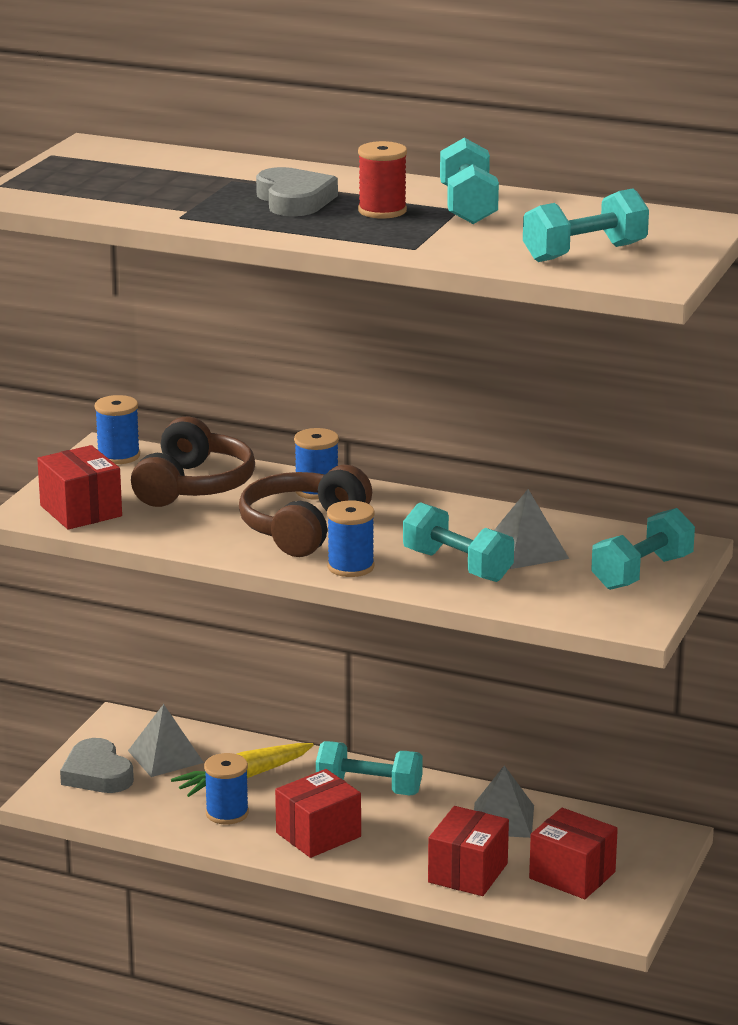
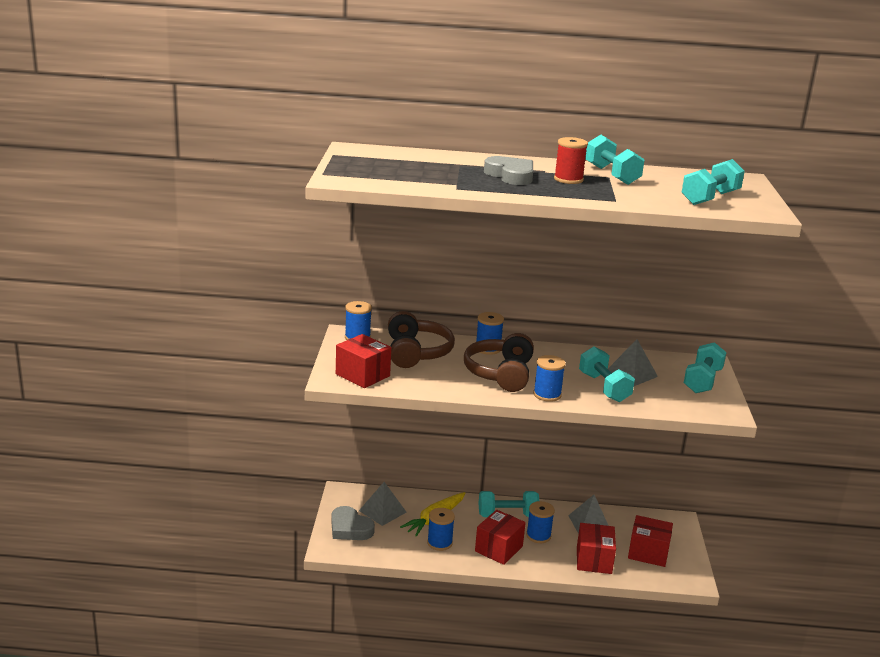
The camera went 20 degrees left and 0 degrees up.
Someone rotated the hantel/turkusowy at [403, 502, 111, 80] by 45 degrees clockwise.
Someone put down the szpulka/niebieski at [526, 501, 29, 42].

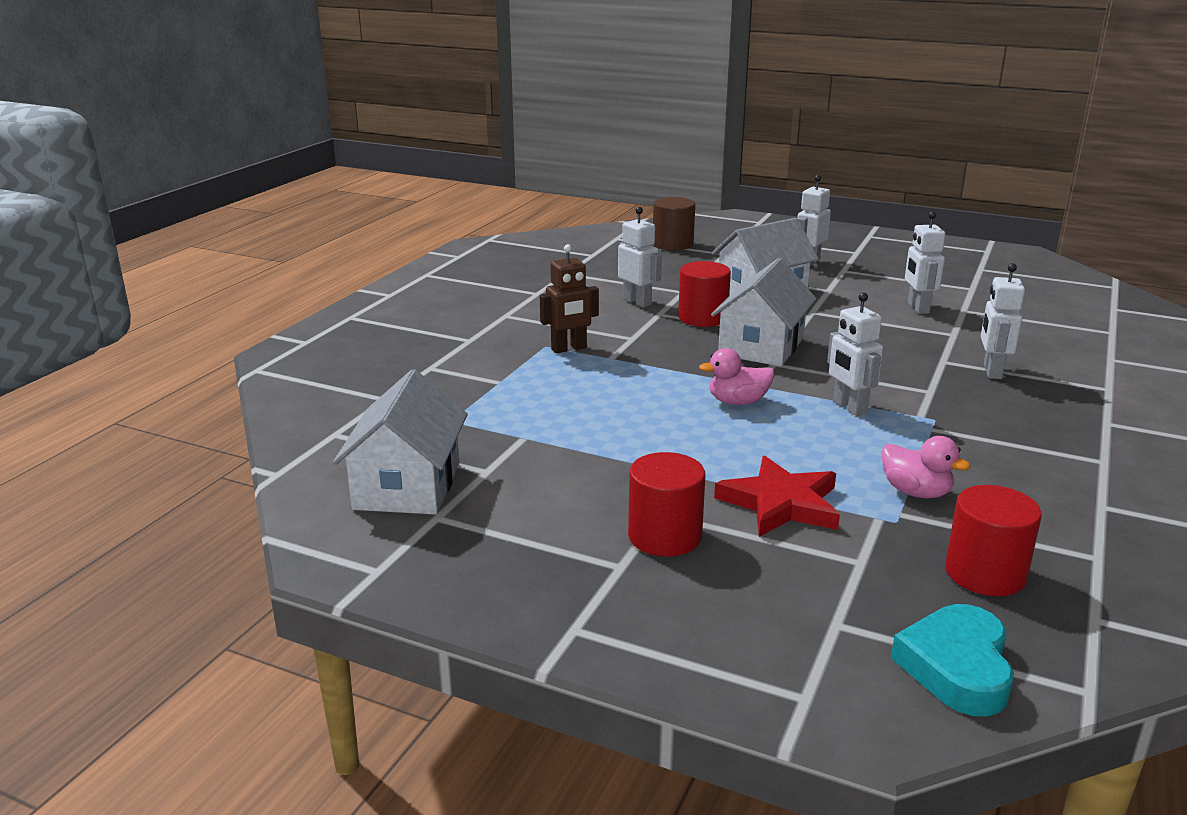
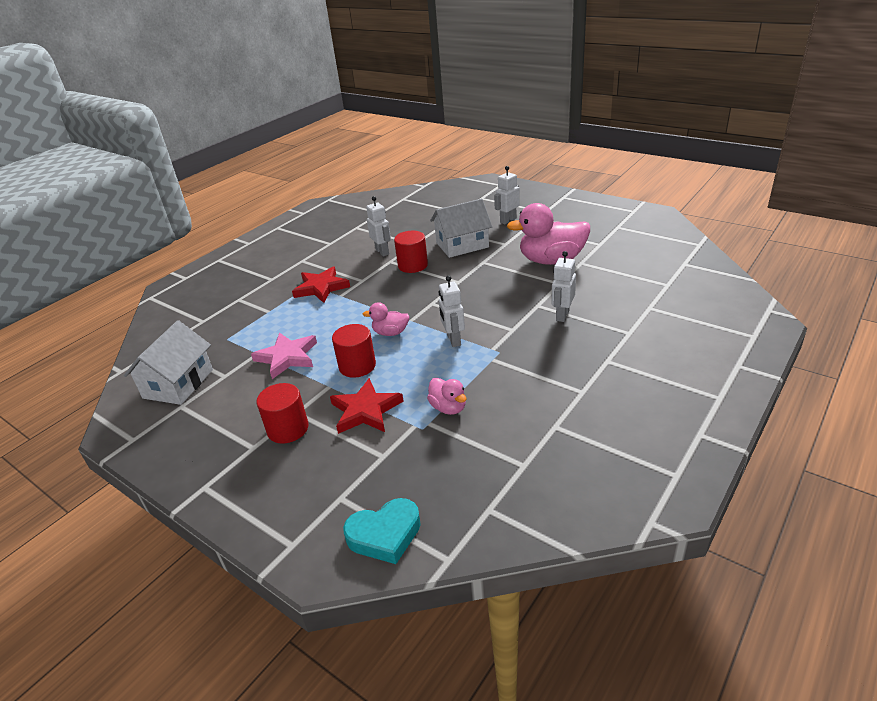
The camera went 15 degrees right and 10 degrees up.
Someone swapped the robot/brązowy at [540, 244, 59, 109] for the gwiazda/czerwony at [292, 266, 58, 37].
Someone took away the walec/brązowy at [653, 197, 42, 54].
Someone took away the domek/biały at [711, 258, 105, 109].
Someone rotated the serce/turkusowy at [891, 604, 123, 112] by 135 degrees counterclockwise.
Someone swapped the robot/biały at [905, 211, 40, 103] for the kaczka/różowy at [507, 203, 83, 62].
Someone carried the walec/czerwony from [945, 485, 97, 111] to [332, 324, 44, 54].
Someone put down the gwiazda/różowy at [251, 332, 66, 47].

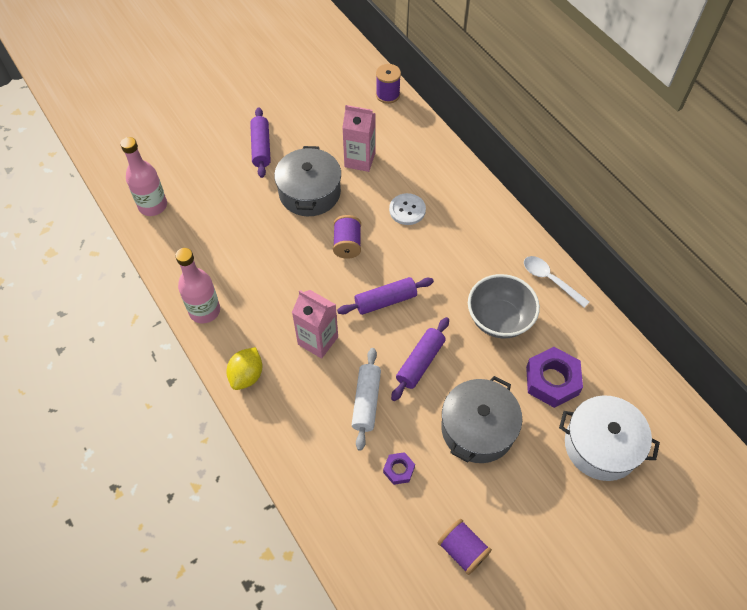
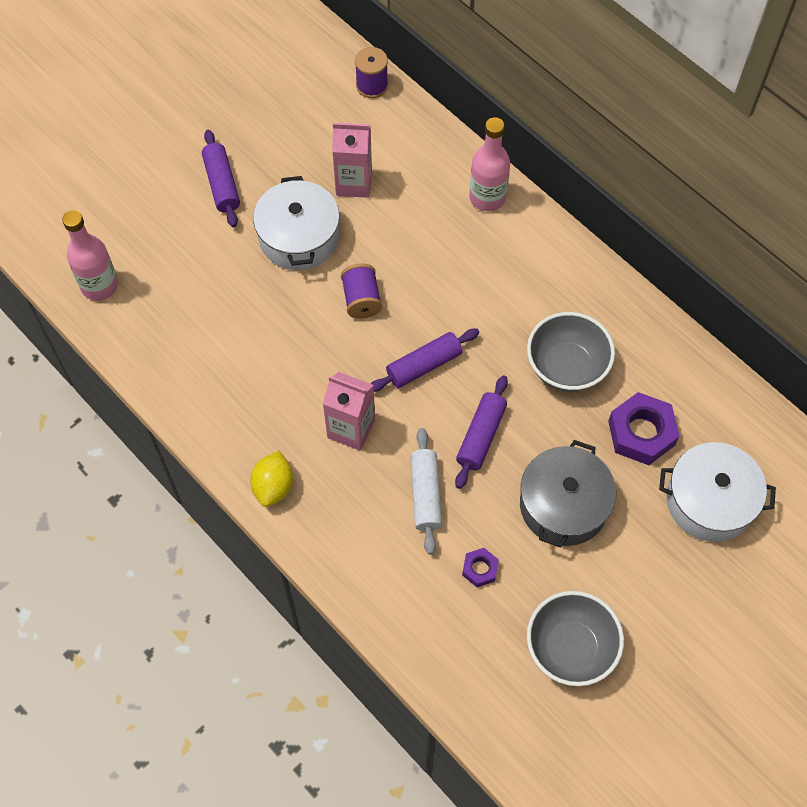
The camera went 10 degrees left and 5 degrees up.
Someone carried the butelka/różowy from [175, 248, 45, 75] to [469, 117, 41, 94].
Someone repainted the garnek/szary at [274, 146, 67, 70], which became the garnek/biały at [253, 176, 87, 94].
Someone took away the guzik/biały at [389, 193, 37, 32].
Someone swapped the szpulka/fioletowy at [438, 519, 54, 56] for the miska/szary at [527, 591, 97, 95].
Someone took away the łyżka/biały at [524, 256, 65, 52].

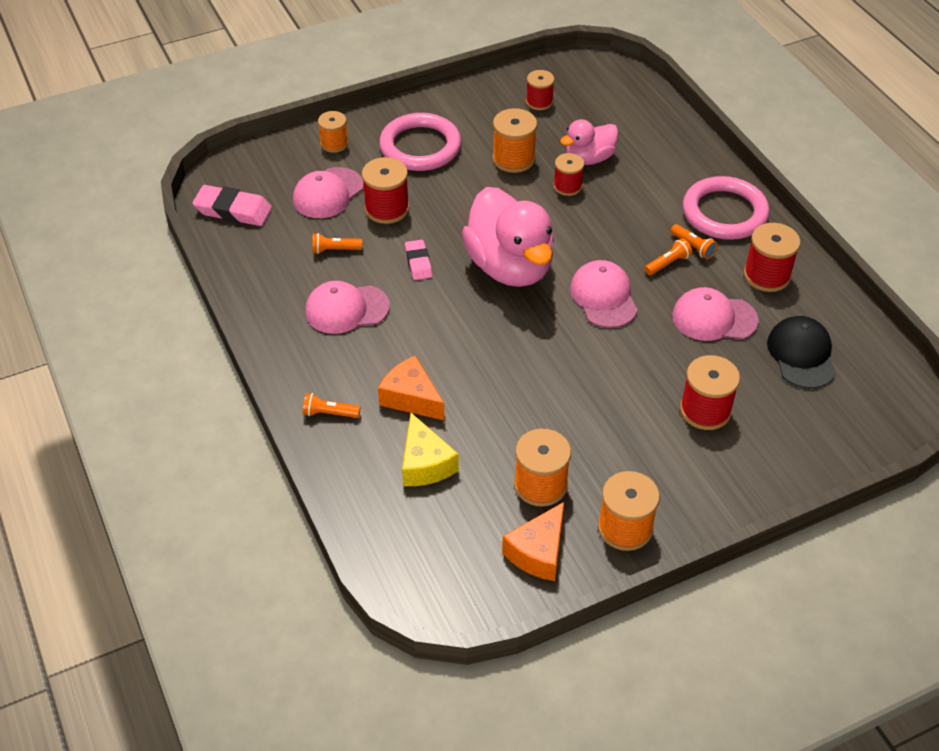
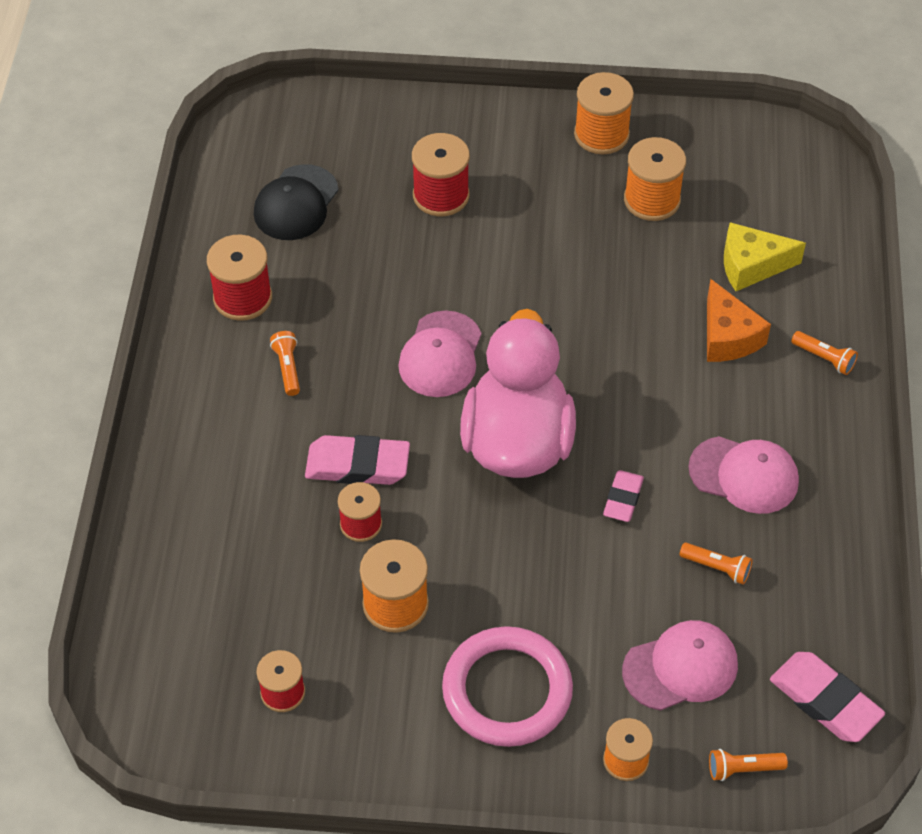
The camera went 150 degrees left and 5 degrees up.
Someone took away the szpulka/czerwony at [362, 157, 47, 67].
Someone rotated the ser/żółty at [402, 413, 57, 73] by 105 degrees counterclockwise.
Someone took away the ser/pomarańczowy at [502, 502, 62, 79].
Someone took away the kaczka/różowy at [560, 119, 59, 46].
Someone carried the latarka/pomarańczowy from [645, 238, 47, 37] to [709, 749, 79, 32].
Someone took away the czapka/różowy at [672, 287, 87, 54].
Someone took away the pierścień/różowy at [683, 176, 87, 64].
Someone put down the gumka do mazania/różowy at [305, 435, 105, 50].

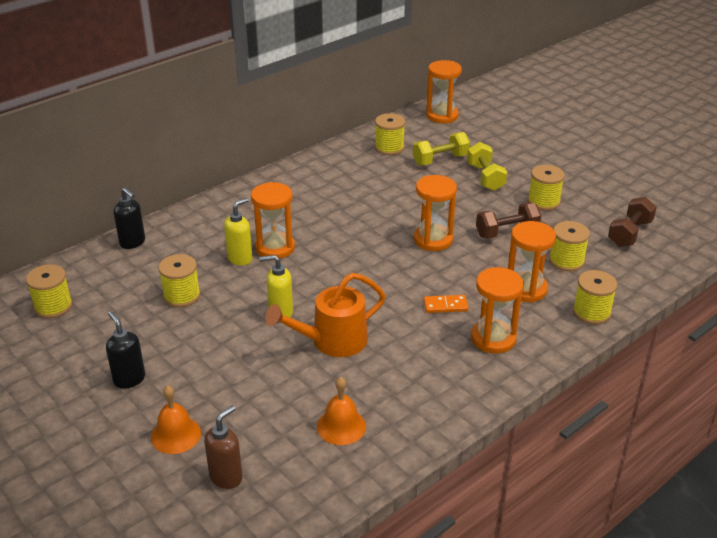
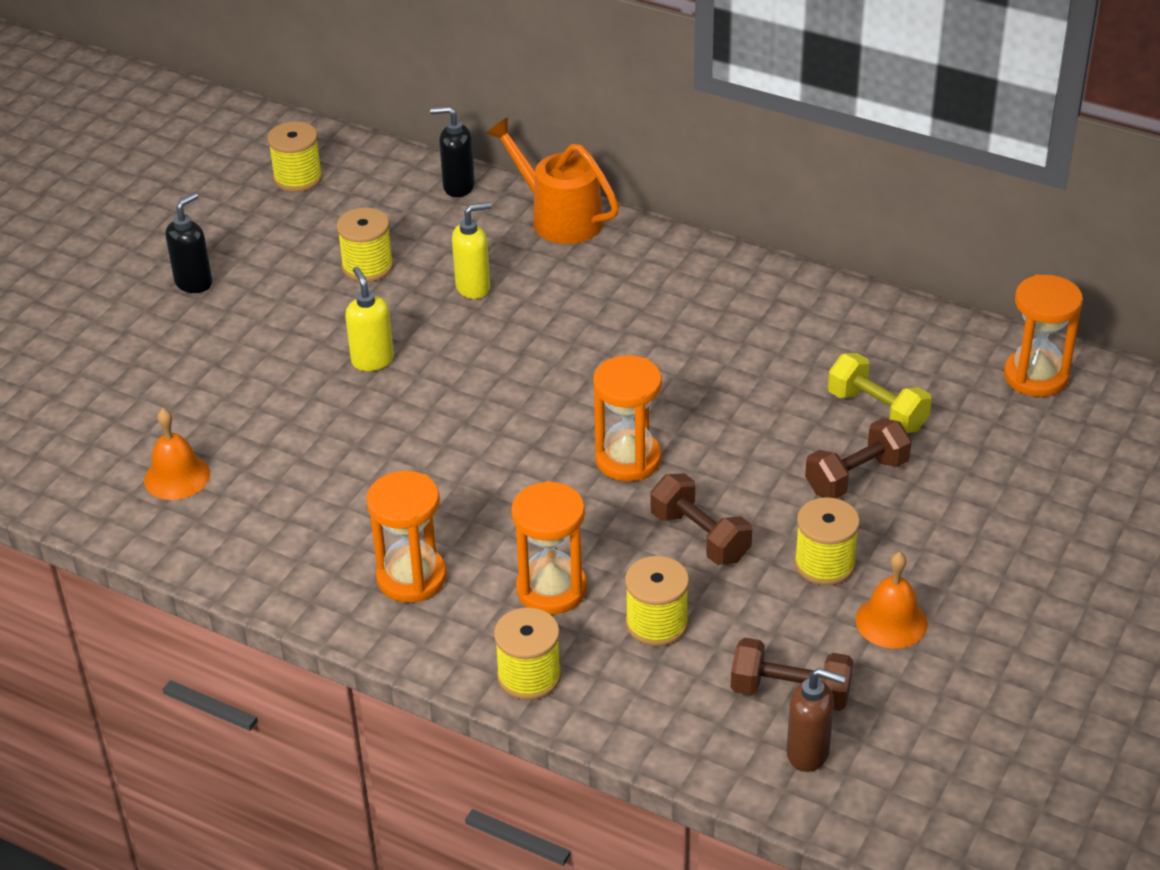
The camera went 70 degrees right and 5 degrees up.
Someone rotated the dozownik mydła/czarny at [114, 188, 31, 61] by 75 degrees clockwise.
Someone carried the dzwonek/pomarańczowy from [151, 385, 50, 69] to [856, 552, 72, 97].
Someone carried the dozownik mydła/brązowy from [204, 405, 39, 84] to [786, 668, 60, 104].
Someone rotated the dozownik mydła/żółty at [224, 198, 29, 68] by 45 degrees counterclockwise.
Someone took away the klepsydra/pomarańczowy at [251, 182, 44, 77].
Someone carried the konewka/pomarańczowy from [265, 273, 121, 84] to [486, 117, 133, 127].
Someone took away the szpulka/żółty at [375, 113, 30, 42].
Someone took away the kostka domina/pomarańczowy at [424, 295, 44, 18].
Someone repainted the hantel/żółty at [467, 142, 40, 49], which became the hantel/brązowy at [805, 418, 107, 81].

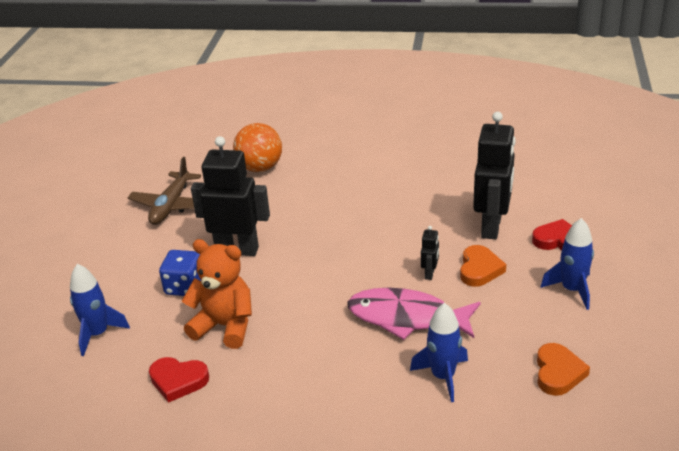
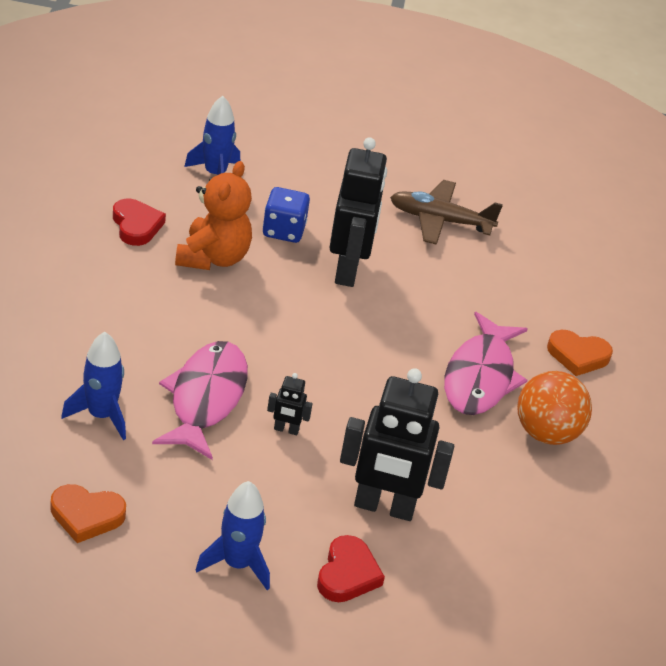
The camera went 80 degrees right and 5 degrees up.
Someone rotated the serce/czerwony at [149, 357, 60, 46] by 150 degrees clockwise.
Someone carried the piłka/pomarańczowy from [233, 123, 49, 49] to [517, 371, 75, 74].
Someone carried the serce/pomarańczowy from [460, 245, 46, 42] to [547, 330, 66, 46].
Someone put down the ryba/różowy at [444, 312, 84, 103].

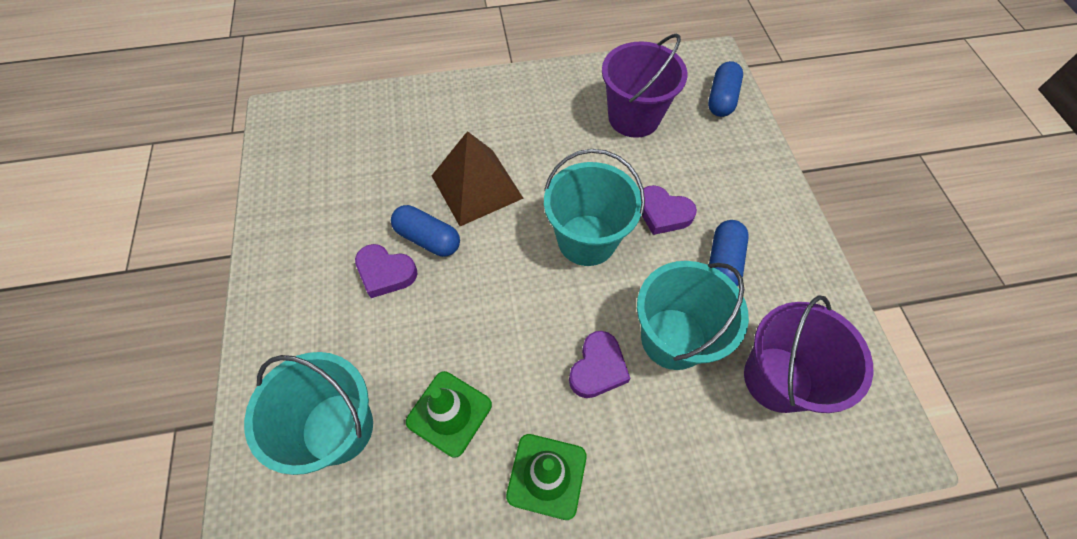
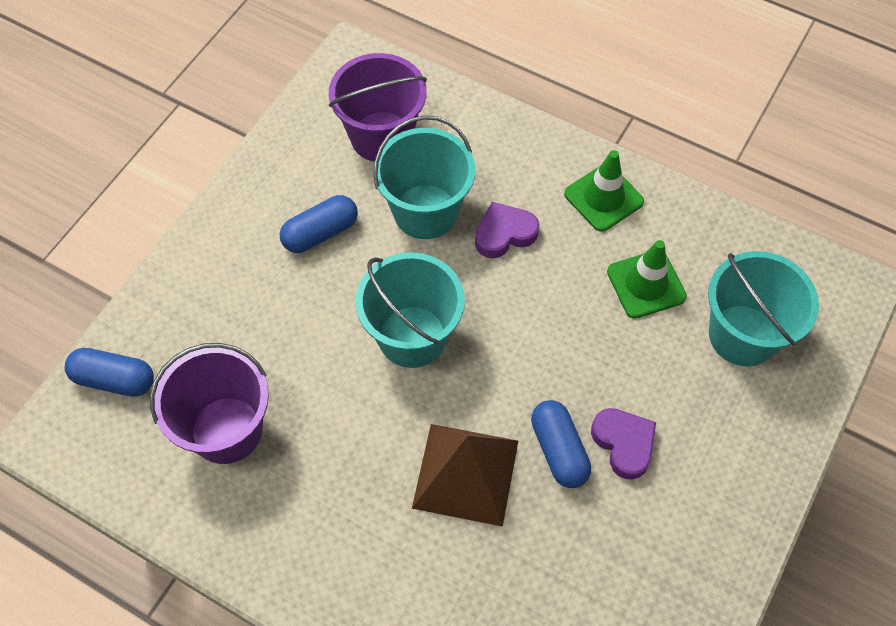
The camera went 140 degrees left and 0 degrees up.
Someone took away the serce/fioletowy at [642, 185, 55, 50].
Someone rotated the kapsułka/niebieski at [708, 61, 35, 56] by 45 degrees clockwise.

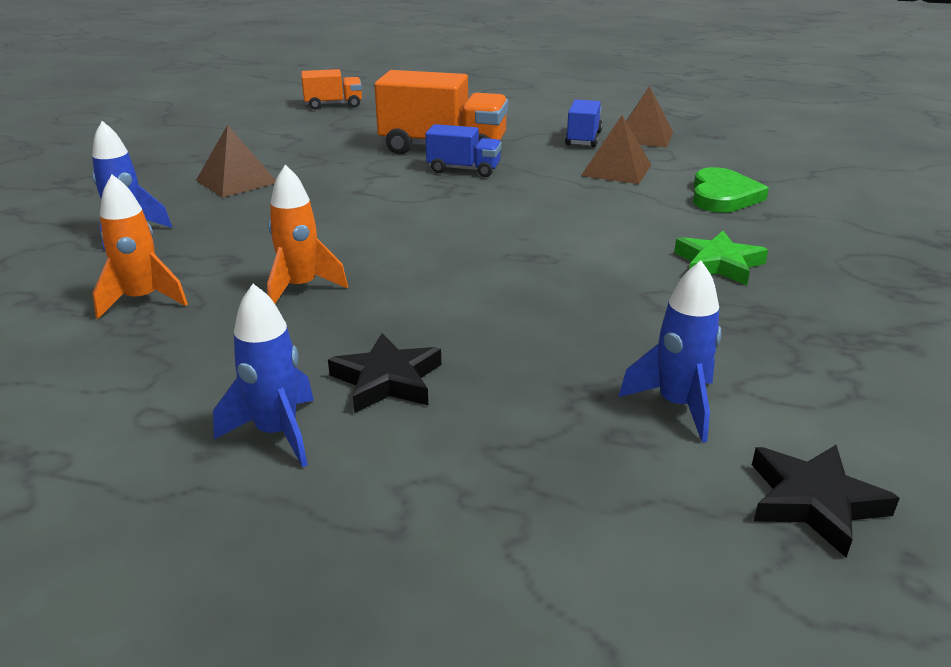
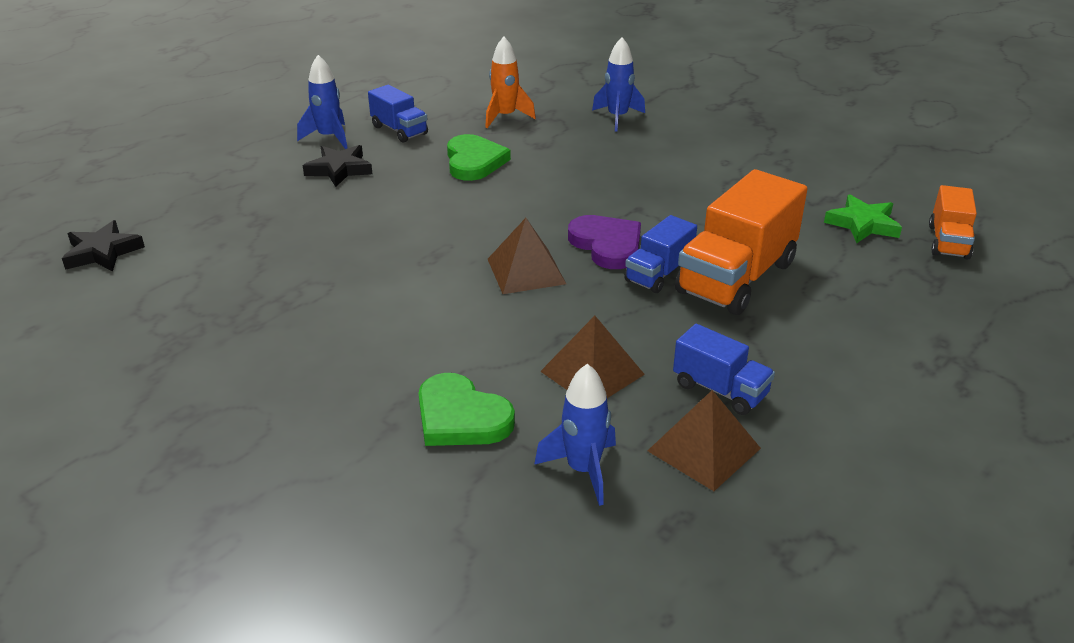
The camera went 115 degrees right and 5 degrees up.
Someone carried the piramida/brązowy from [196, 125, 80, 73] to [488, 218, 78, 76].
Someone swapped the rakieta/pomarańczowy at [267, 165, 81, 138] for the serce/zielony at [447, 134, 64, 47].
Someone carried the rakieta/niebieski from [619, 261, 103, 182] to [534, 364, 82, 142].
Someone carried the gwiazda/zielony from [674, 231, 94, 54] to [824, 194, 78, 49].
Someone put down the ciężarówka/niebieski at [368, 85, 60, 58].
Someone put down the serce/fioletowy at [568, 215, 73, 54].

